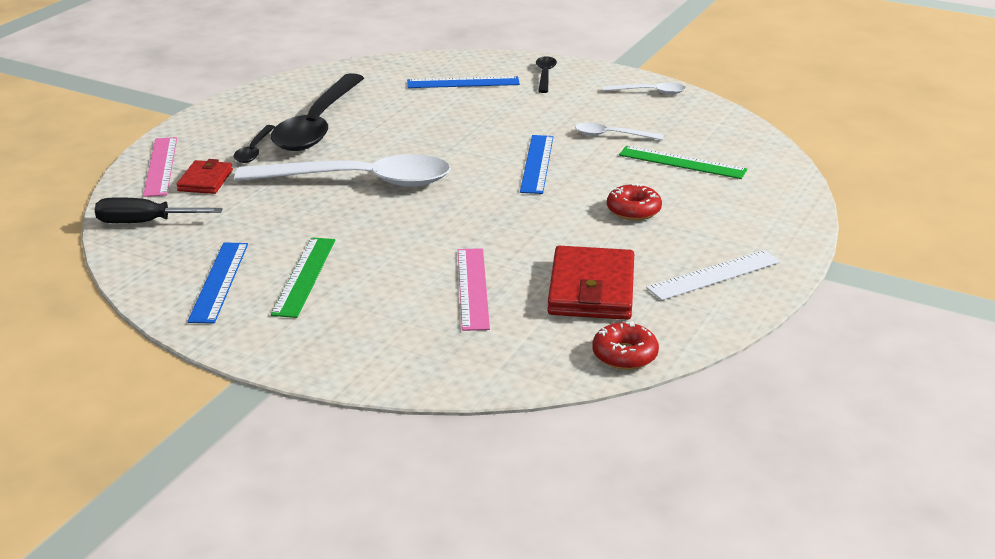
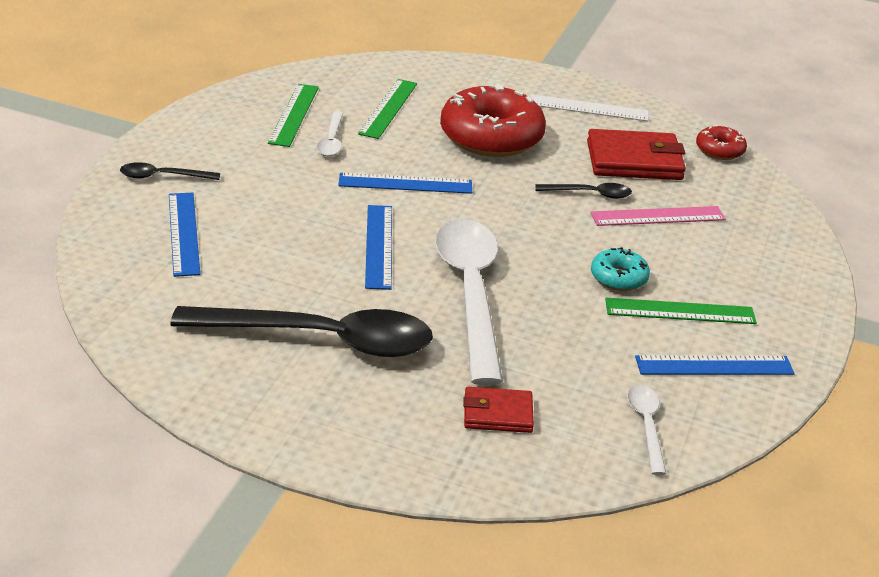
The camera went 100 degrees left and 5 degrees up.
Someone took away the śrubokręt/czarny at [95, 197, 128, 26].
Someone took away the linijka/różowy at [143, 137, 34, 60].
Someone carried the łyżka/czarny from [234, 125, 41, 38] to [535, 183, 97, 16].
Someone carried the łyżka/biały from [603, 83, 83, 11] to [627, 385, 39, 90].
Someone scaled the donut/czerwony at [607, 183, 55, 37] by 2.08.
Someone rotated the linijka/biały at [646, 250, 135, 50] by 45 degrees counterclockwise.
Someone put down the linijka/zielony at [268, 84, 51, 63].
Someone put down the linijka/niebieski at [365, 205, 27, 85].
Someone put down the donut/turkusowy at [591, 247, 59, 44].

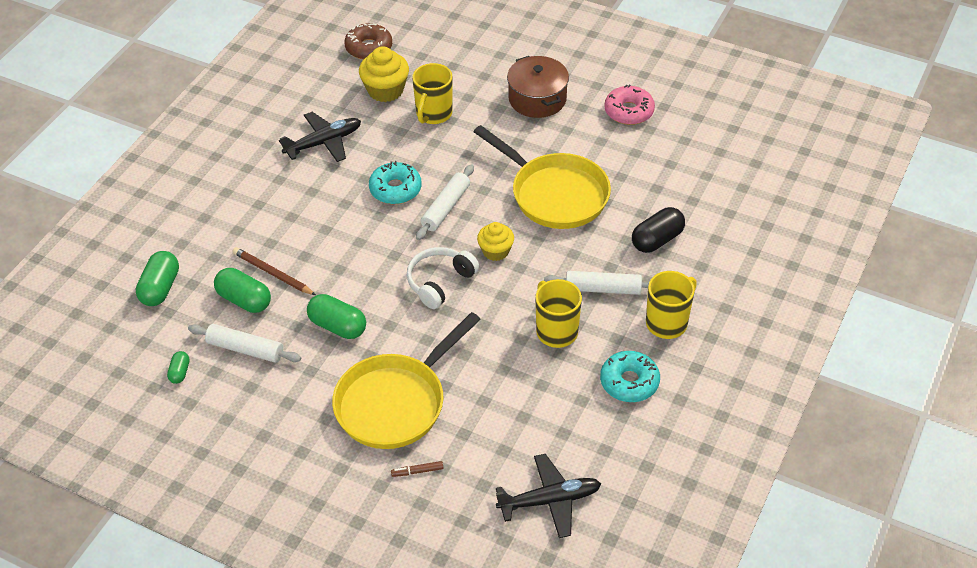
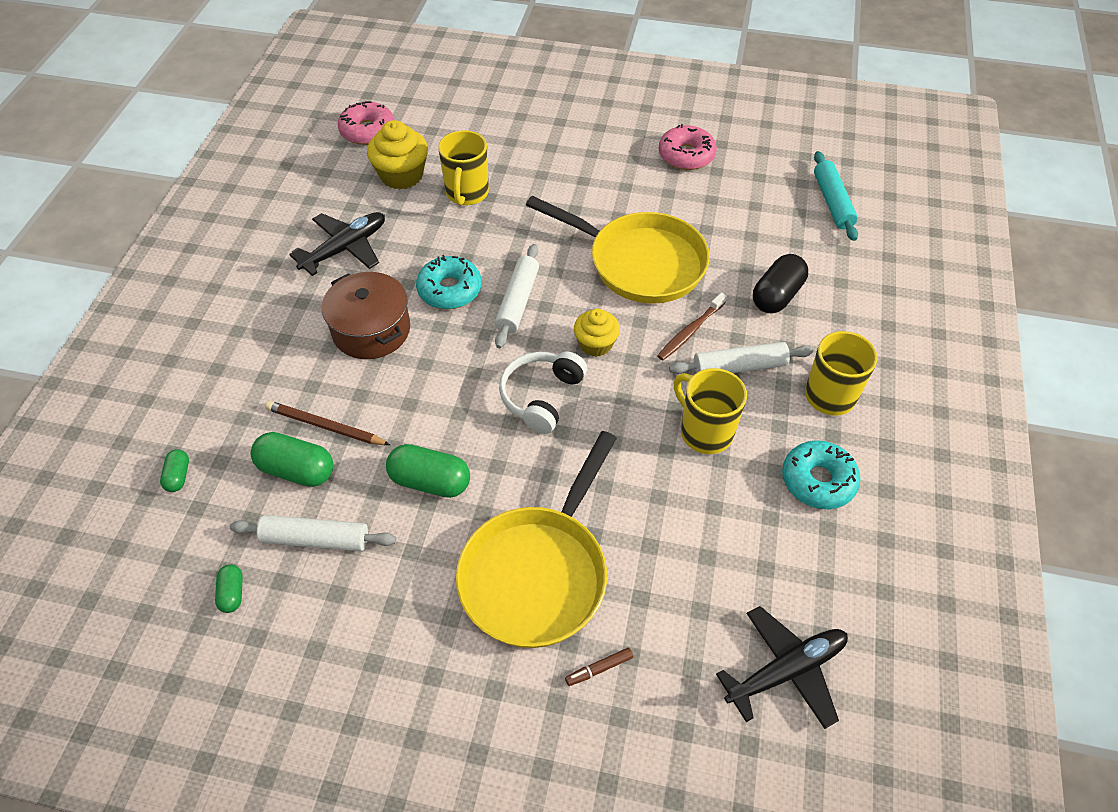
The camera went 15 degrees left and 5 degrees up.
Someone scaled the kapsułka/zielony at [136, 251, 43, 55] by 0.54.
Someone repainted the donut/brązowy at [344, 23, 48, 37], which became the donut/różowy at [338, 101, 56, 44].
Someone carried the garnek/brązowy from [507, 56, 62, 62] to [322, 272, 88, 87].
Someone put down the szczoteczka do zębów/brązowy at [657, 293, 70, 67].
Someone put down the wałek do ciasta/turkusowy at [814, 151, 44, 90].

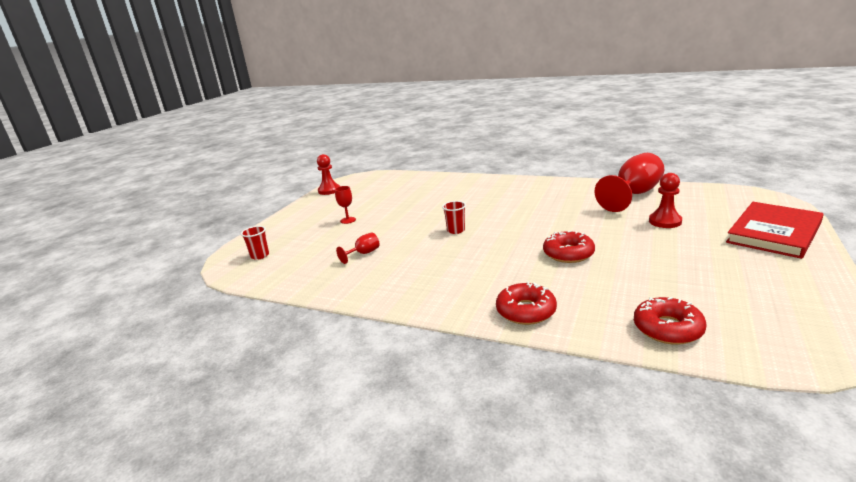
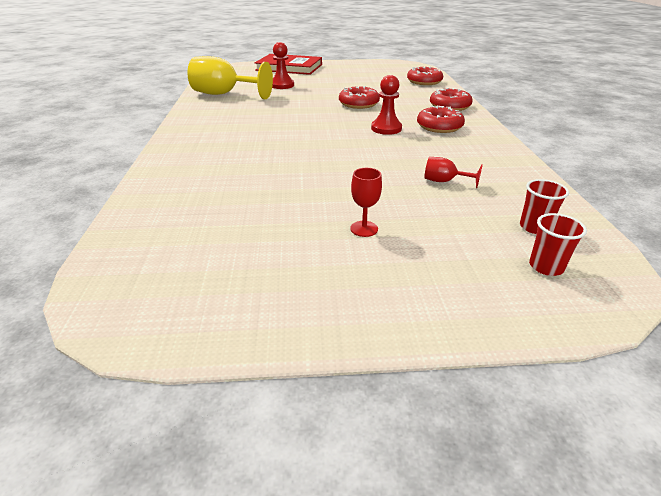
The camera went 120 degrees left and 10 degrees up.
Someone carried the pionek/czerwony from [317, 154, 23, 41] to [371, 75, 31, 60].
Someone carried the szklanka/czerwony from [442, 201, 24, 33] to [520, 179, 49, 55].
Someone repainted the kielich/czerwony at [595, 153, 69, 59], which became the kielich/żółty at [187, 56, 86, 43].
Someone put down the donut/czerwony at [417, 106, 48, 27].

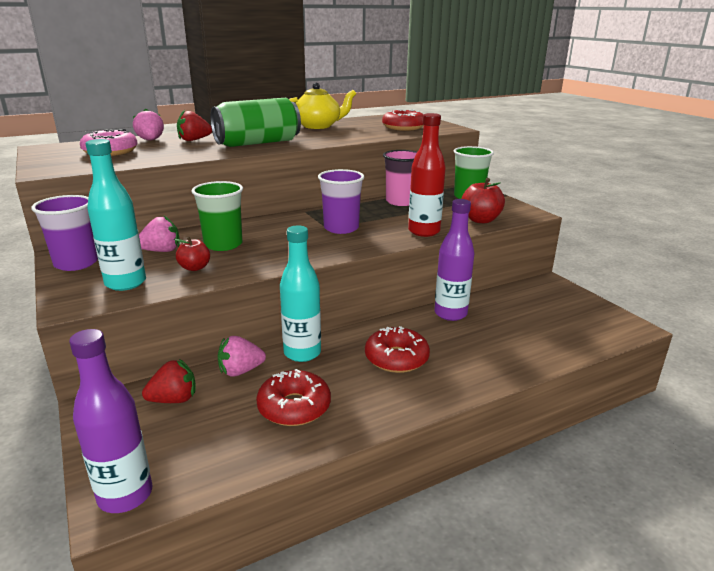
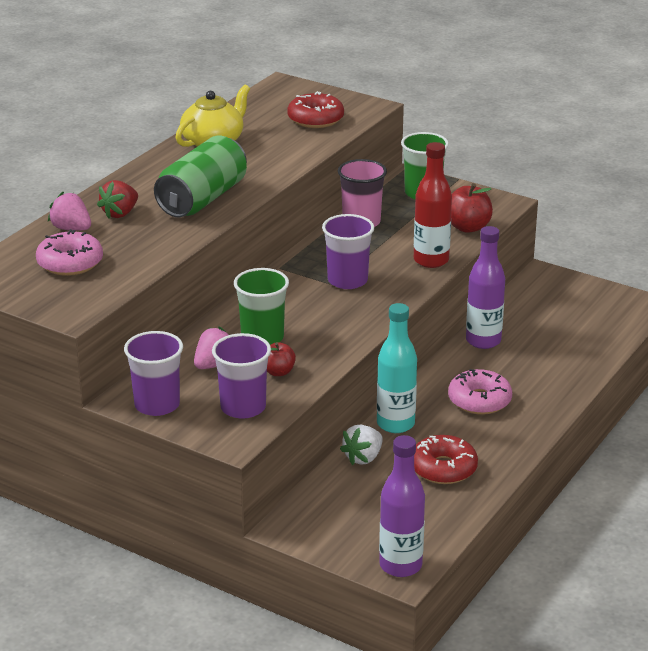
The camera went 30 degrees left and 5 degrees up.
Someone swapped the butelka/turkusowy at [86, 139, 60, 152] for the szklanka/fioletowy at [212, 333, 59, 86].
Someone took away the truskawka/czerwony at [142, 359, 54, 44].
Someone repainted the truskawka/różowy at [218, 336, 48, 41], which became the truskawka/biały at [340, 425, 43, 40].
Someone repainted the donut/czerwony at [365, 326, 65, 47], which became the donut/różowy at [448, 369, 64, 46].

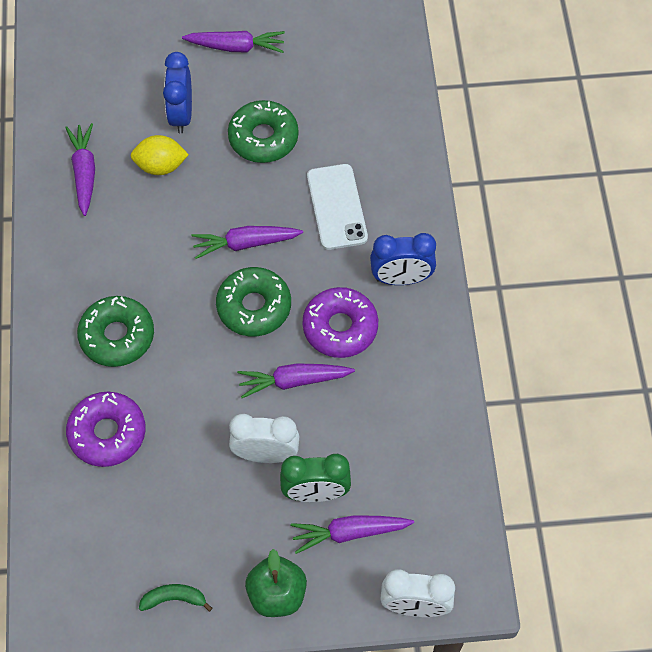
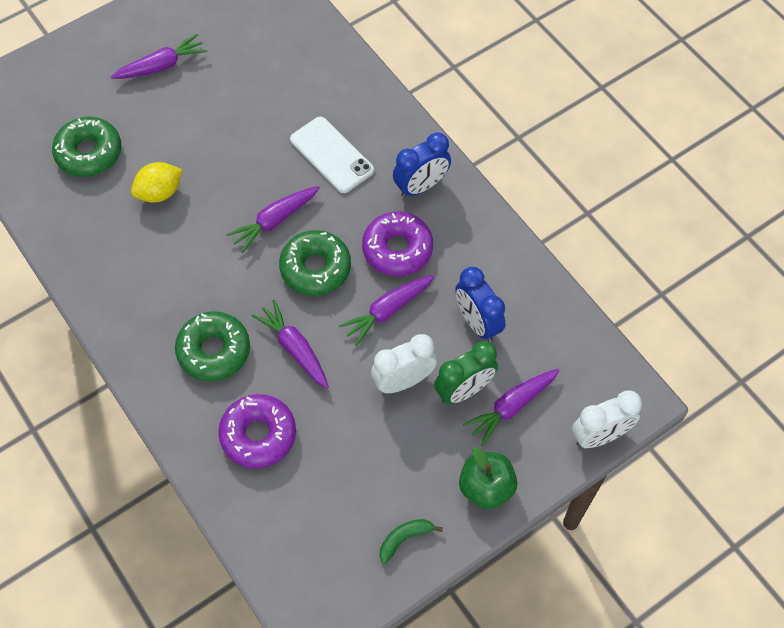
The camera went 30 degrees left and 0 degrees up.
Someone carried the marchewka/fioletowy from [65, 123, 30, 93] to [251, 300, 78, 89].
Someone carried the budzik/niebieski from [163, 52, 29, 81] to [455, 267, 50, 75].
Someone carried the donut/zielony from [228, 100, 71, 63] to [52, 117, 70, 60].

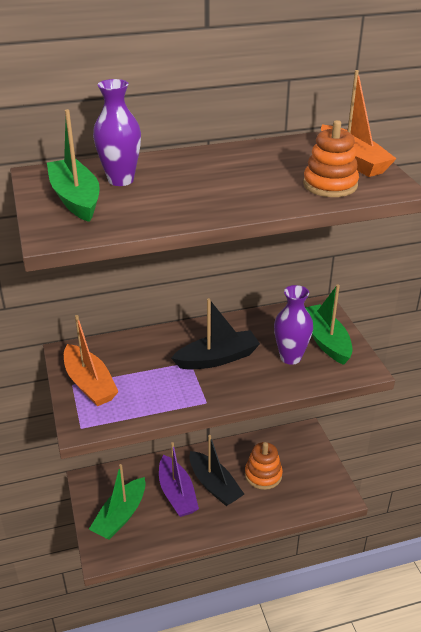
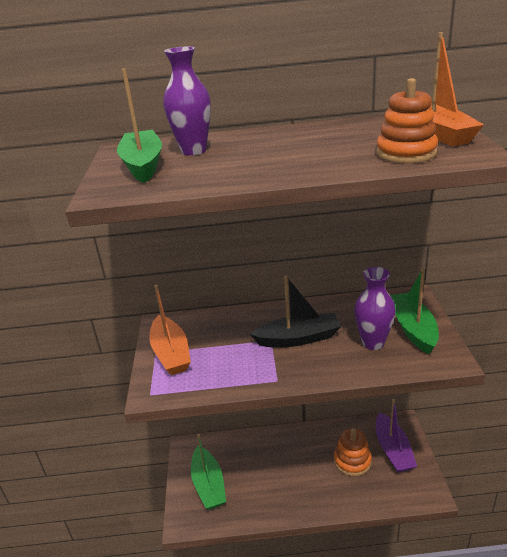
The camera went 15 degrees right and 5 degrees down.
Someone rotated the łódka/zielony at [89, 464, 57, 76] by 60 degrees counterclockwise.
Someone carried the łódka/fioletowy from [159, 442, 40, 75] to [376, 399, 41, 74].
Someone took away the łódka/czarny at [189, 435, 55, 71].

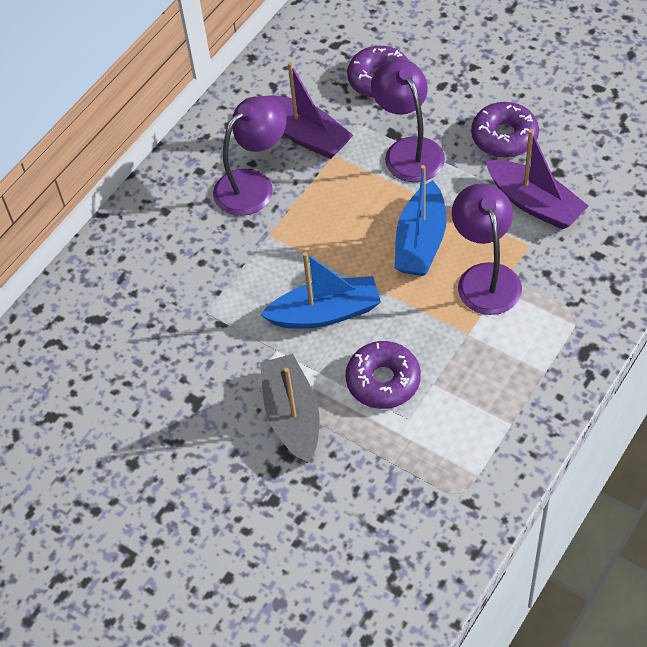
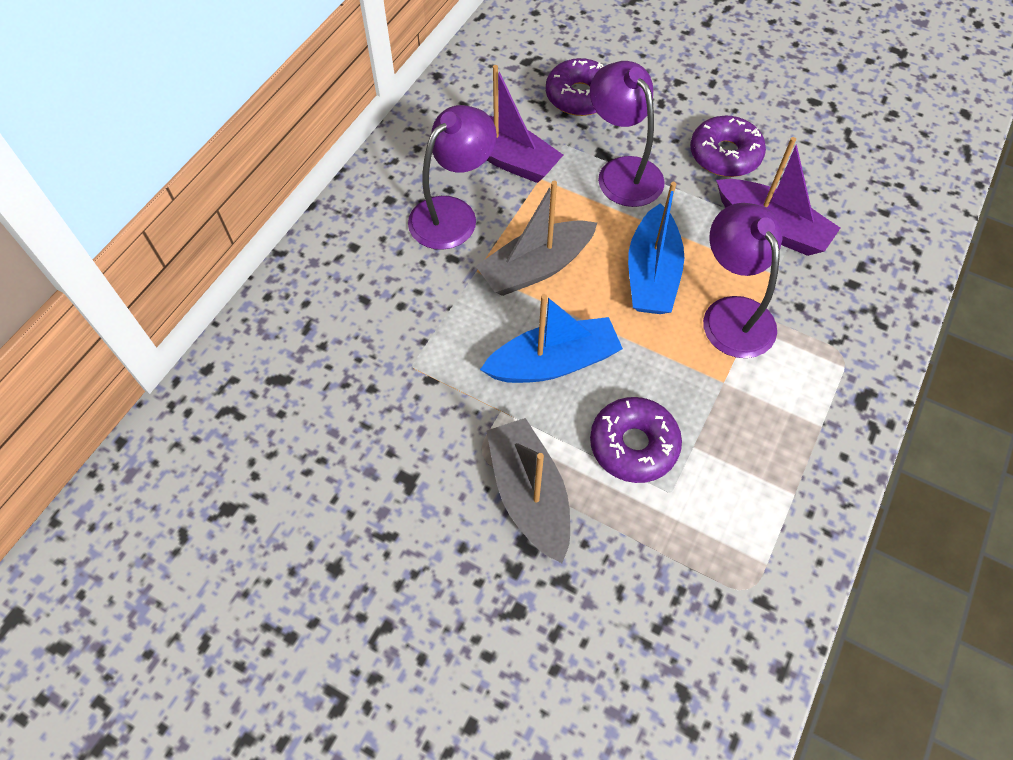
The camera went 10 degrees left and 5 degrees up.
Someone put down the łódka/szary at [476, 181, 121, 115].

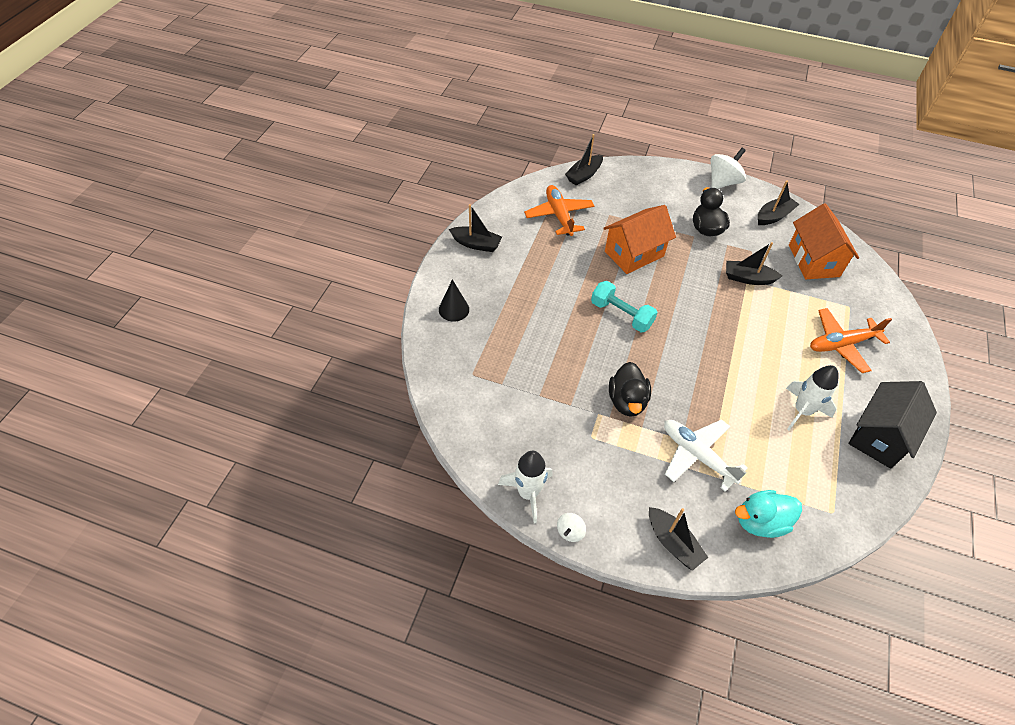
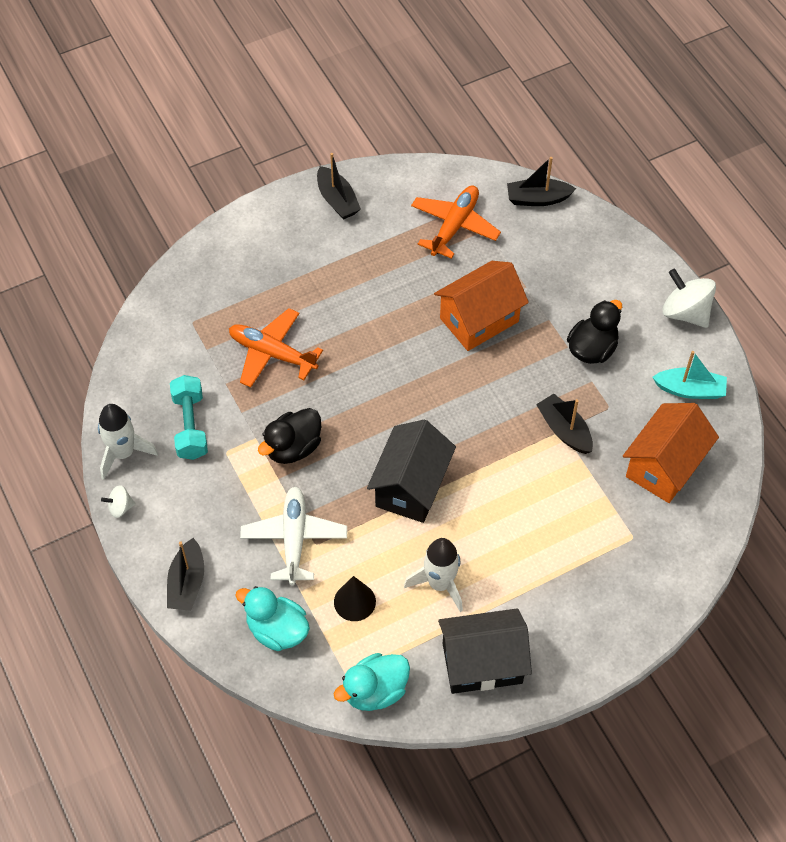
The camera went 45 degrees right and 5 degrees up.
Someone carried the stożek/czarny from [439, 279, 30, 43] to [334, 576, 42, 45].
Someone carried the hantel/turkusowy from [591, 281, 67, 51] to [170, 375, 38, 85].
Someone rotated the domek/pomarańczowy at [603, 205, 73, 69] by 45 degrees counterclockwise.
Someone rotated the bączek/biały at [711, 148, 35, 41] by 135 degrees counterclockwise.
Someone repainted the łódka/czarny at [758, 180, 41, 45], which became the łódka/turkusowy at [652, 351, 75, 48].
Someone carried the samolot/pomarańczowy from [810, 308, 82, 65] to [229, 308, 94, 80].
Someone put down the kaczka/turkusowy at [334, 653, 76, 58].
Someone put down the domek/czarny at [367, 420, 89, 103].

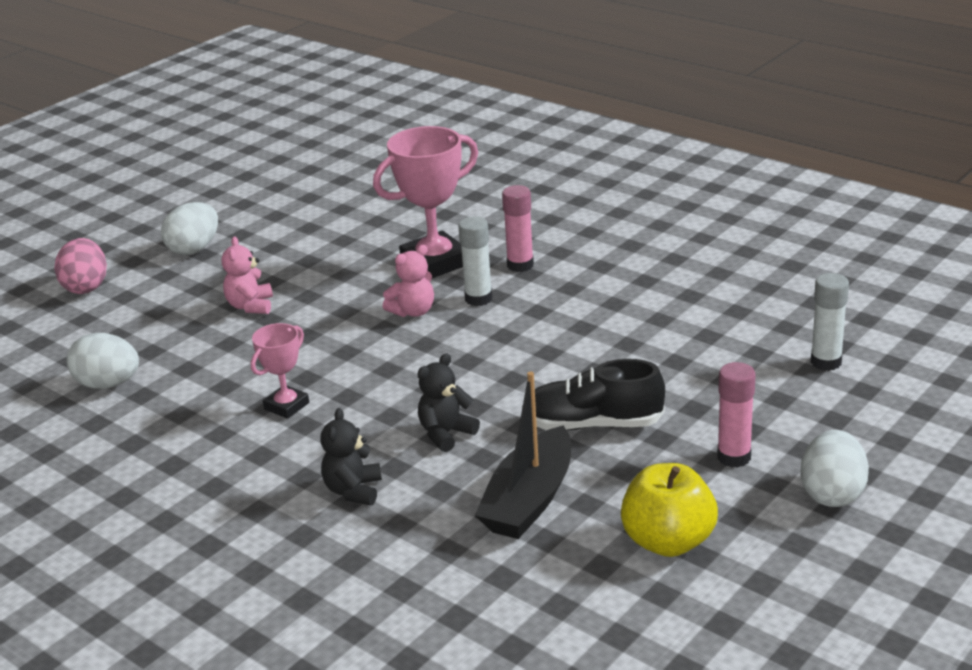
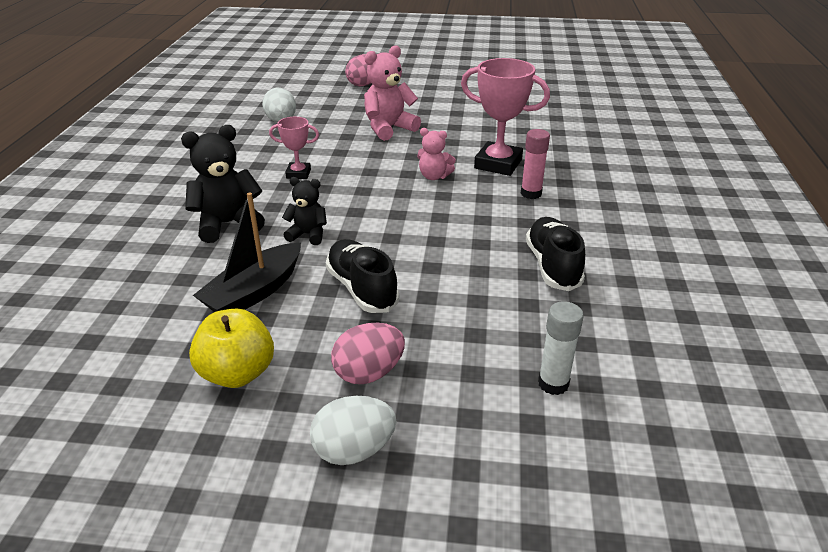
The camera went 55 degrees right and 5 degrees up.
Someone took away the jajko/biały at [161, 202, 57, 53].
Someone scaled the miś/różowy at [222, 237, 51, 77] by 1.67.
Someone scaled the miś/czarny at [320, 408, 62, 97] by 1.67.
Someone took away the klej w sztyfcie/biały at [458, 217, 34, 89].
Someone rotated the łódka/czarny at [475, 372, 96, 167] by 45 degrees counterclockwise.
Someone swapped the klej w sztyfcie/różowy at [717, 362, 39, 106] for the jajko/różowy at [331, 323, 74, 61].
Someone put down the but/czarny at [526, 217, 59, 74].

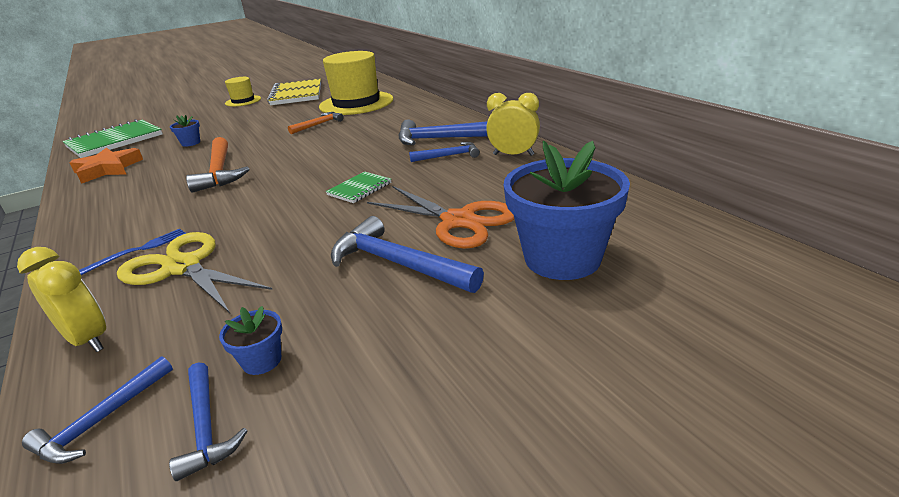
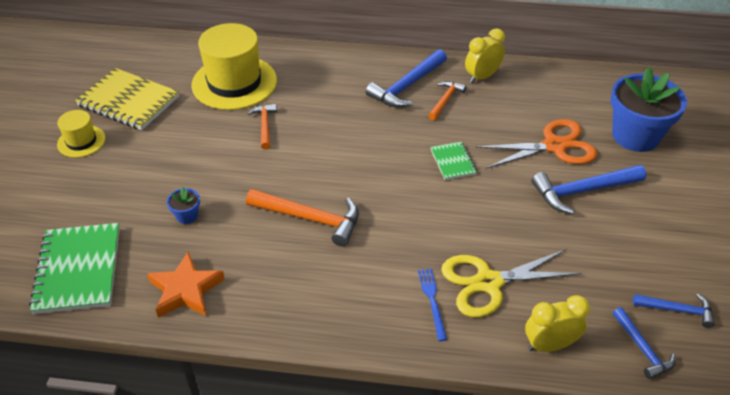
The camera went 55 degrees left and 15 degrees up.
Someone took away the doniczka/niebieski at [219, 306, 63, 69].
Someone repainted the młotek/niebieski at [409, 142, 71, 20], which became the młotek/pomarańczowy at [428, 81, 39, 40].

